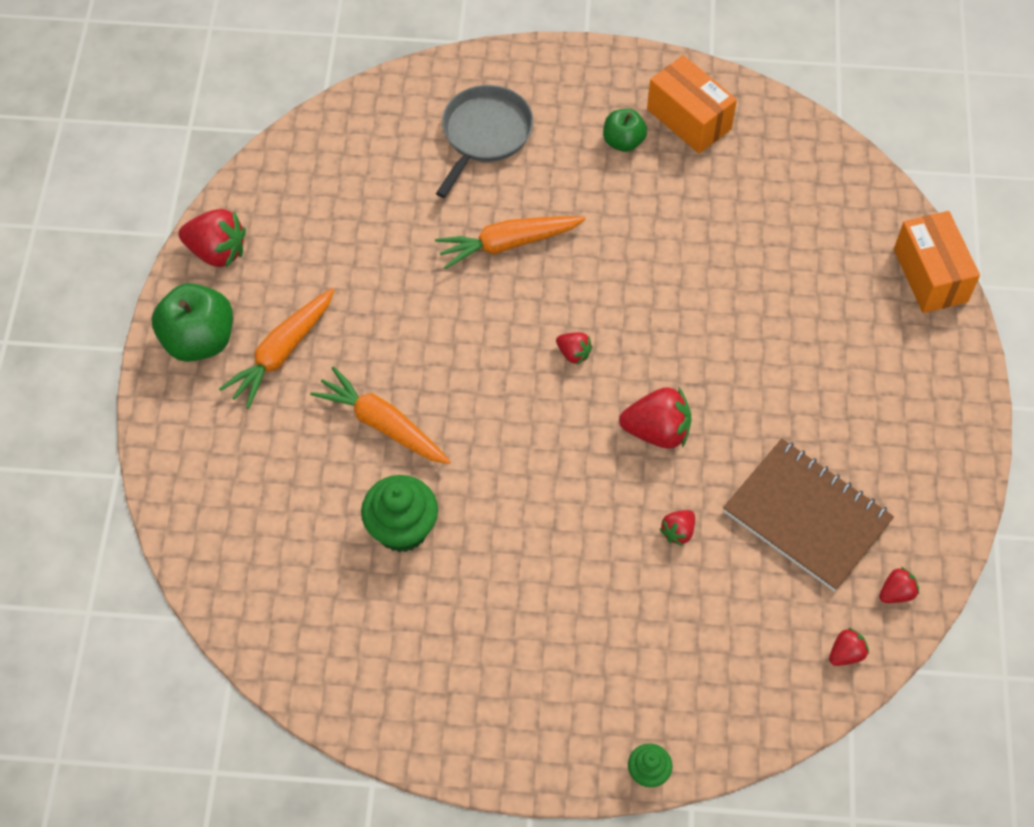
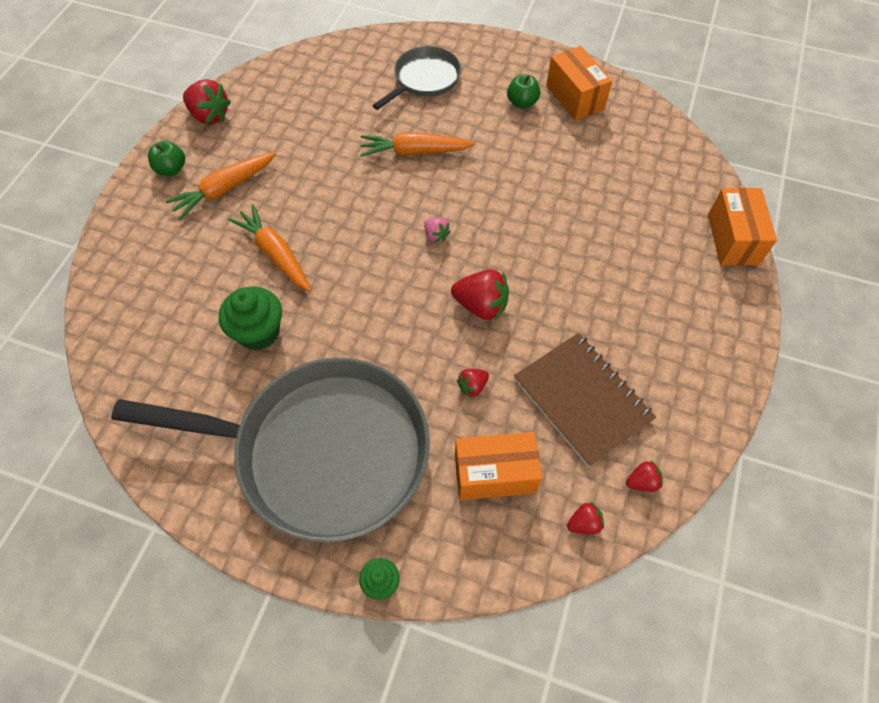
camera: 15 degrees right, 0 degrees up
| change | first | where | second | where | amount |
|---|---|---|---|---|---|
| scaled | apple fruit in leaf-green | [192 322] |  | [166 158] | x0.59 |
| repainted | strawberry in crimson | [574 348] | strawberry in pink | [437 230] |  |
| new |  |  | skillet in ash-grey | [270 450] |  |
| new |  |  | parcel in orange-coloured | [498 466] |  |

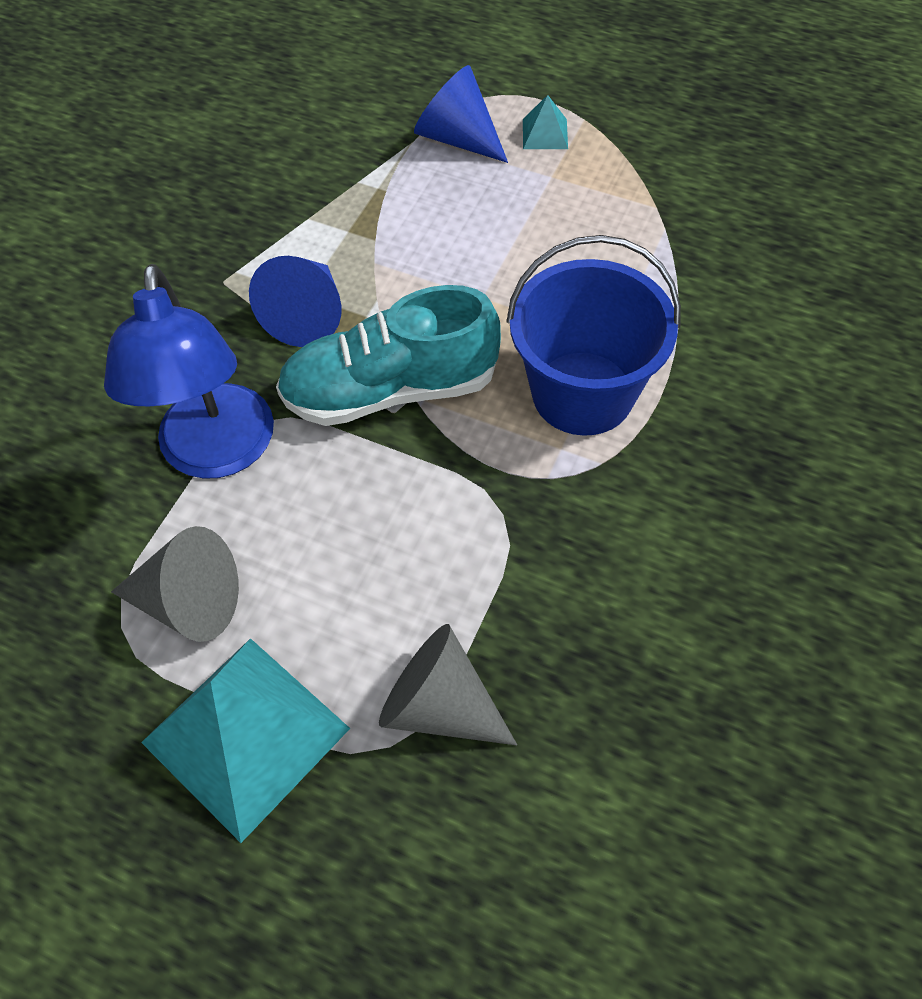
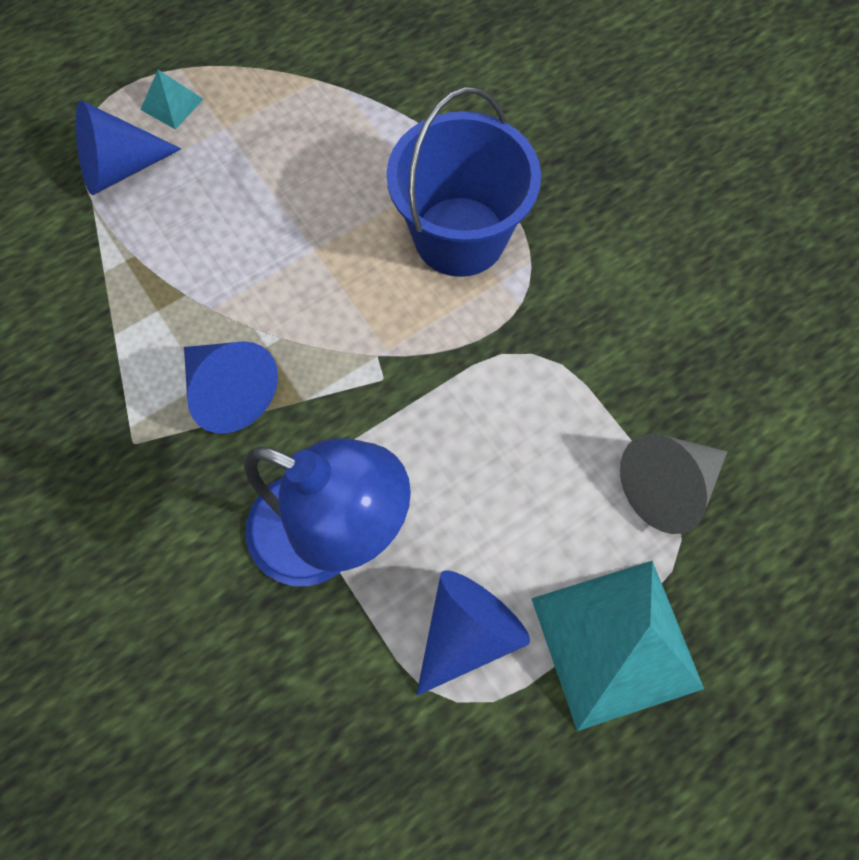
camera: 60 degrees left, 10 degrees up
| change | first | where | second | where | amount |
|---|---|---|---|---|---|
| gone | lace-up shoe in teal | [388 355] |  |  |  |
| repainted | cone shape in ash-grey | [175 584] | cone shape in cobalt | [473 633] |  |

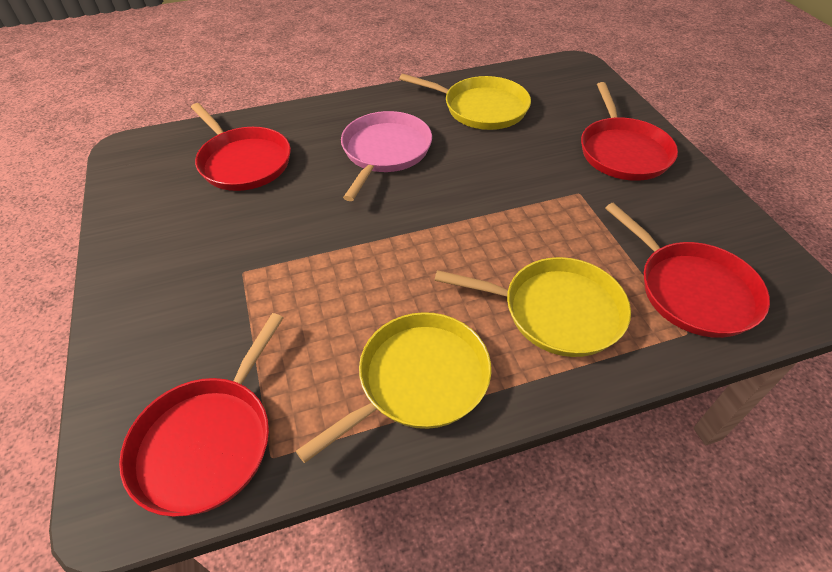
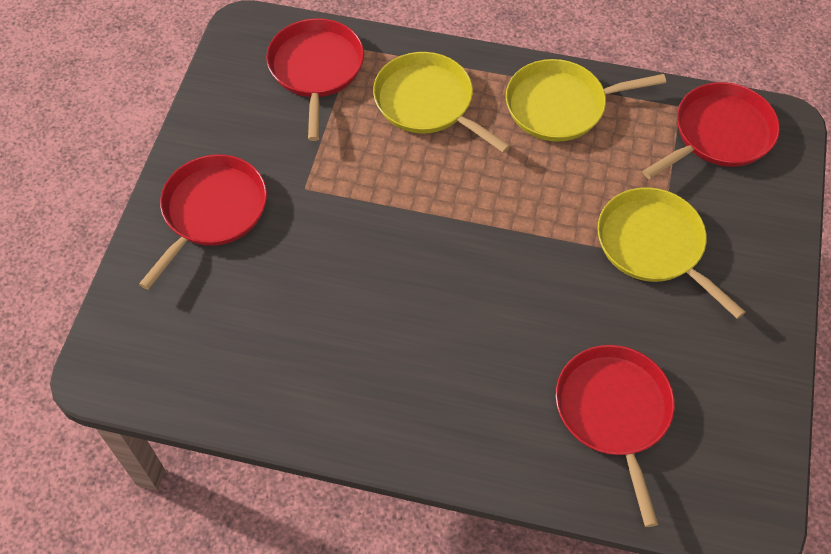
camera: 150 degrees left, 10 degrees up
| change | first | where | second | where | amount |
|---|---|---|---|---|---|
| shifted | skillet in golden | [465 102] |  | [671 253] |  |
| gone | skillet in pink | [386 156] |  |  |  |

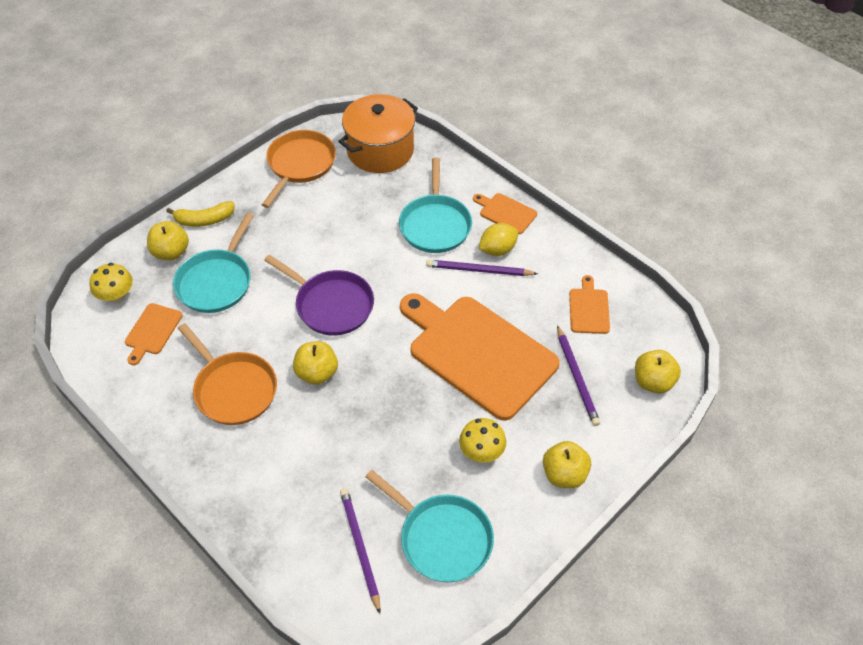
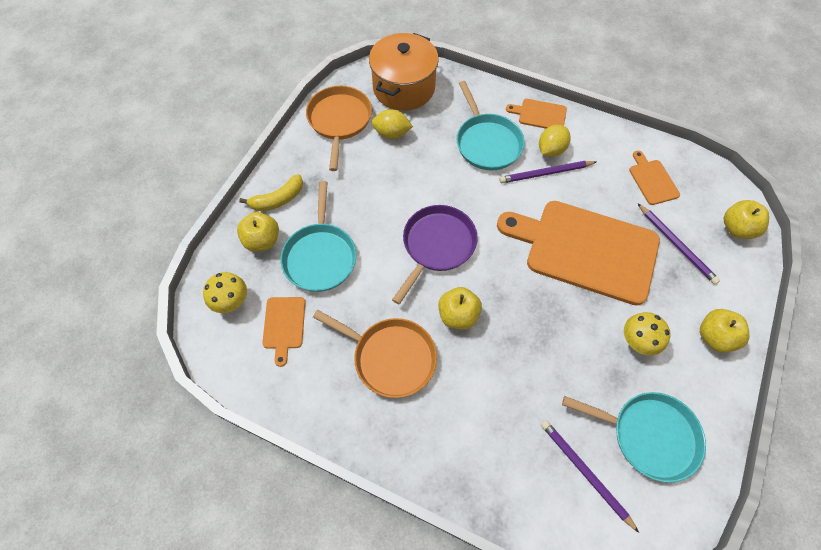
camera: 20 degrees left, 10 degrees up
| change | first | where | second | where | amount |
|---|---|---|---|---|---|
| rotated | skillet in purple | [319 295] |  | [435 254] | 75 degrees counterclockwise |
| new |  |  | lemon in golden | [392 124] |  |

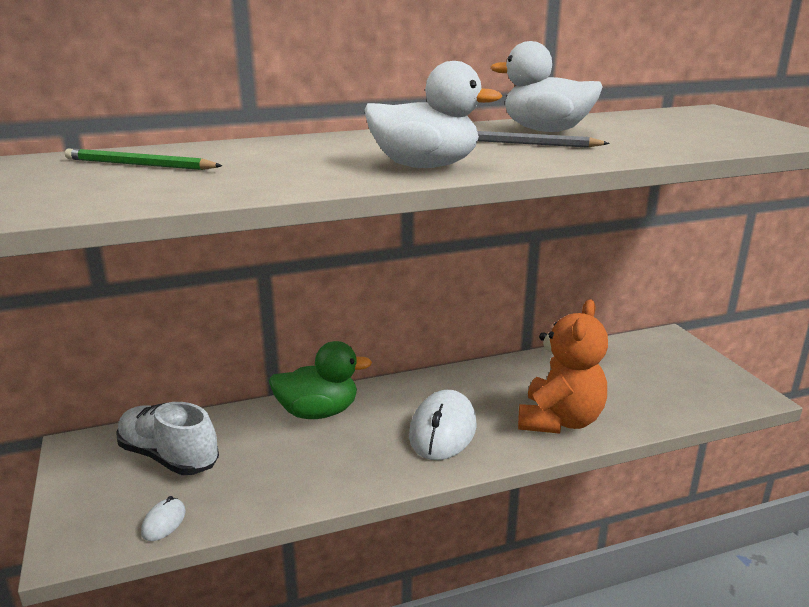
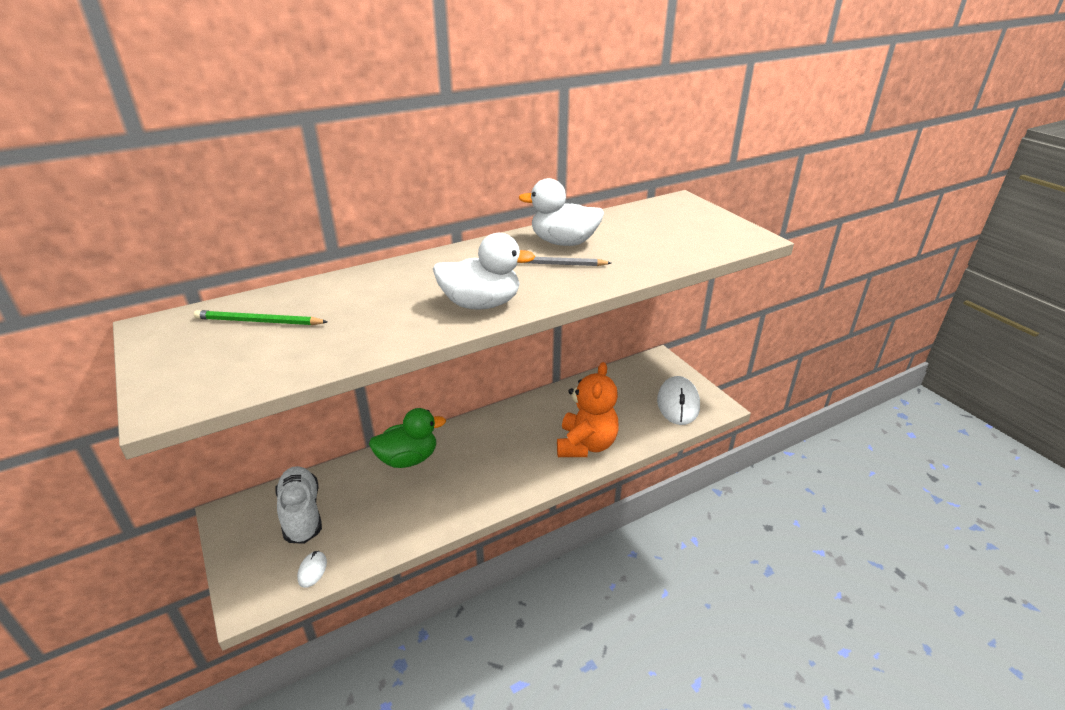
camera: 10 degrees left, 10 degrees up
| change | first | where | second | where | amount |
|---|---|---|---|---|---|
| shifted | computer mouse in white | [443 425] |  | [678 400] |  |
| rotated | lace-up shoe in white | [167 438] |  | [298 505] | 45 degrees clockwise |

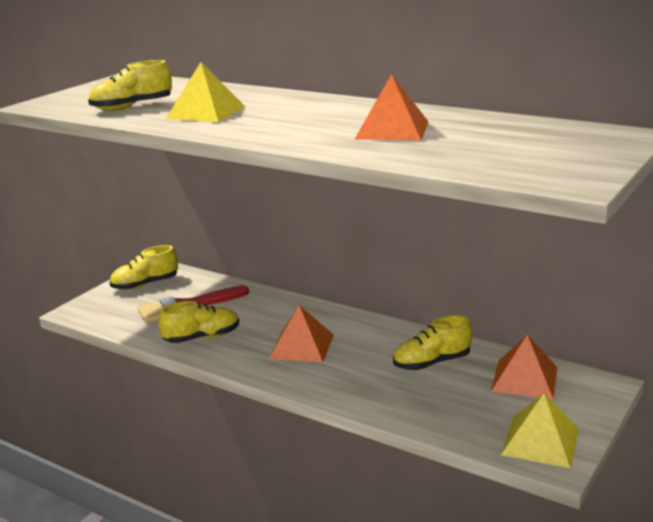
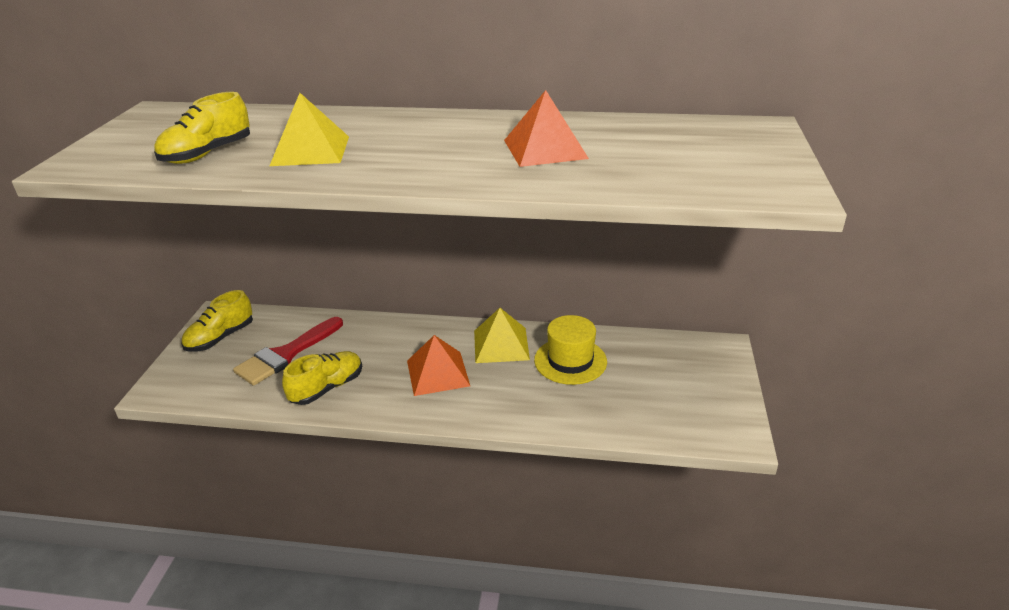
camera: 25 degrees left, 10 degrees up
| change | first | where | second | where | amount |
|---|---|---|---|---|---|
| swapped | lace-up shoe in golden | [432 342] | hat in golden | [570 350] |  |
| gone | pyramid shape in orange-coloured | [524 366] |  |  |  |
| shifted | pyramid shape in golden | [540 430] |  | [502 335] |  |

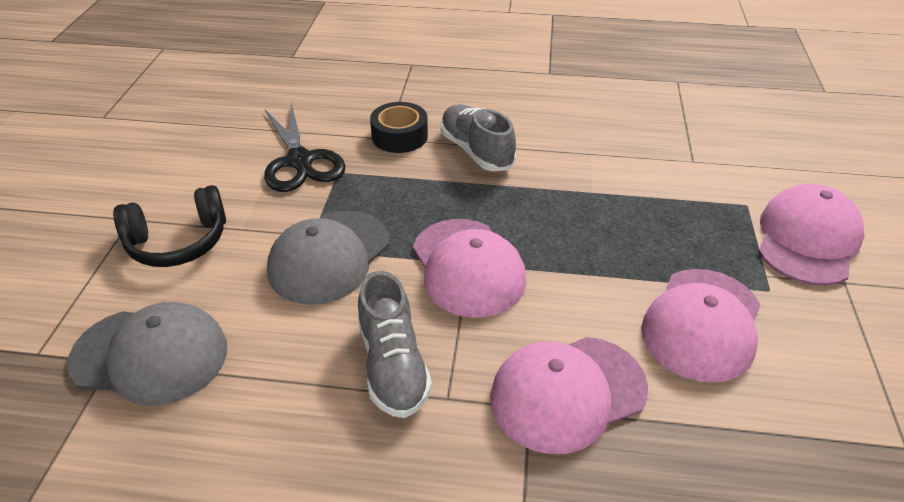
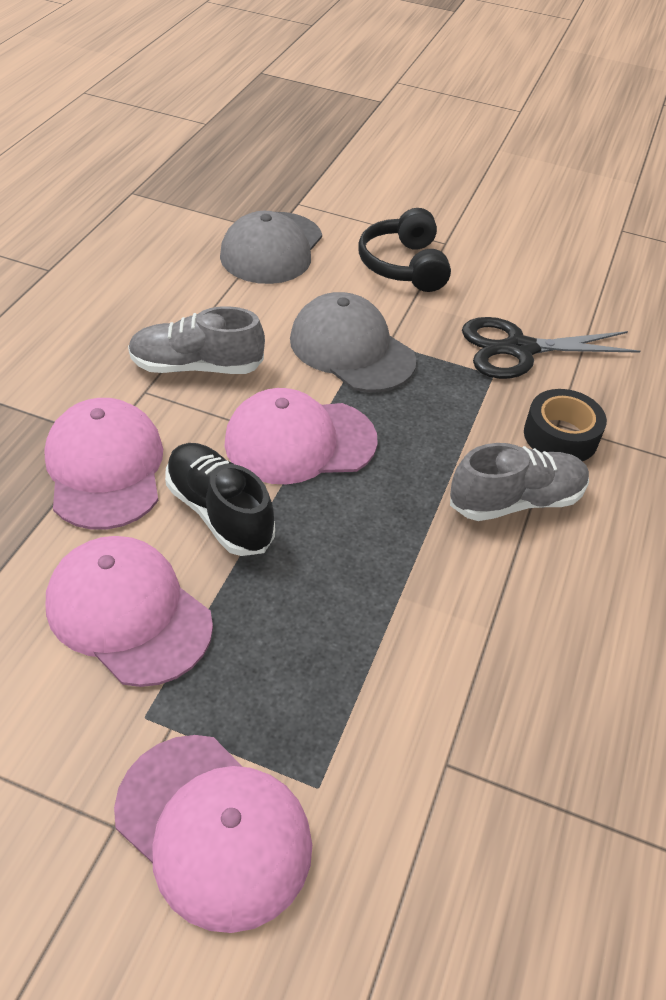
camera: 100 degrees right, 5 degrees up
| change | first | where | second | where | amount |
|---|---|---|---|---|---|
| new |  |  | lace-up shoe in jet-black | [220 499] |  |

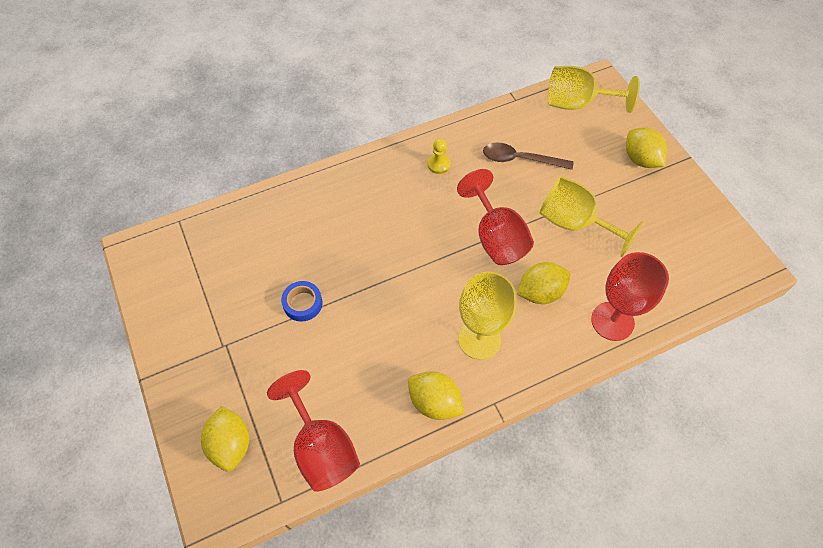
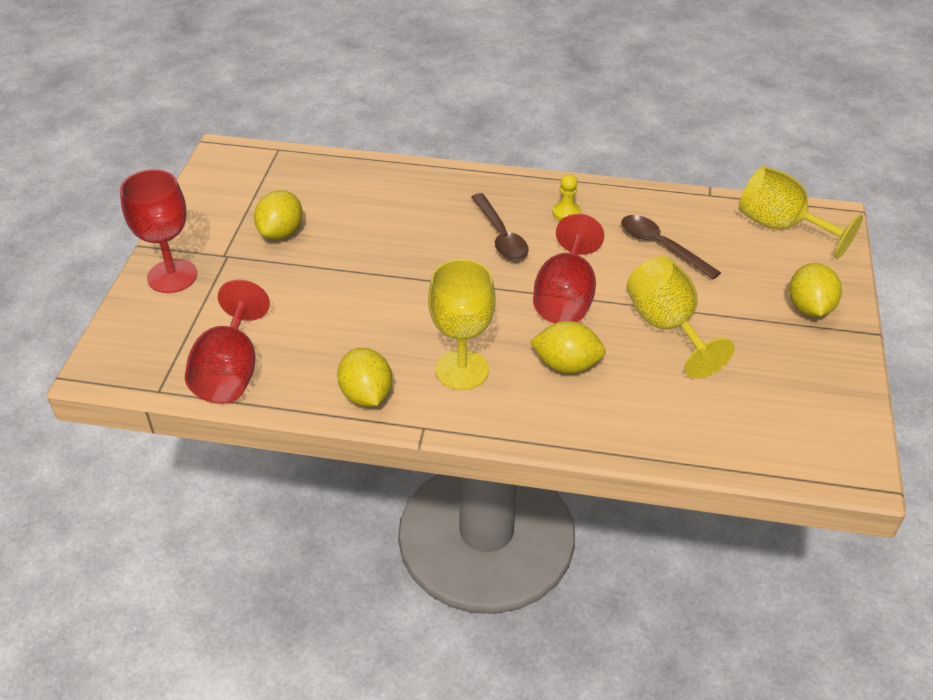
camera: 35 degrees right, 15 degrees down
| change | first | where | second | where | amount |
|---|---|---|---|---|---|
| shifted | chalice in crimson | [630 296] |  | [158 231] |  |
| gone | roll of tape in cobalt | [301 301] |  |  |  |
| shifted | lemon in golden | [225 438] |  | [278 215] |  |
| new |  |  | spoon in russet | [500 227] |  |

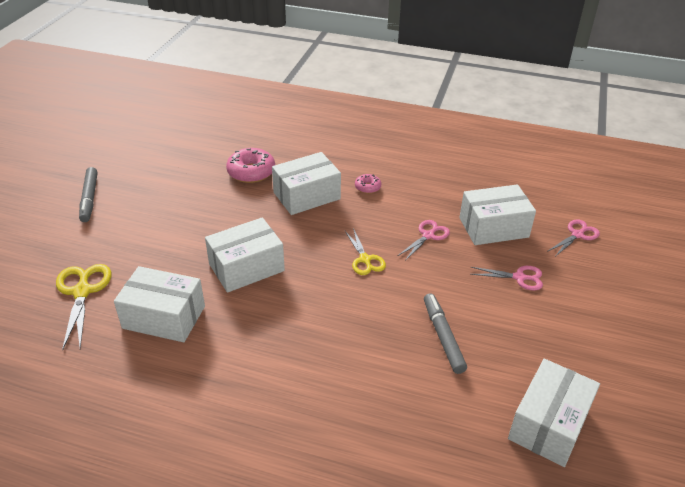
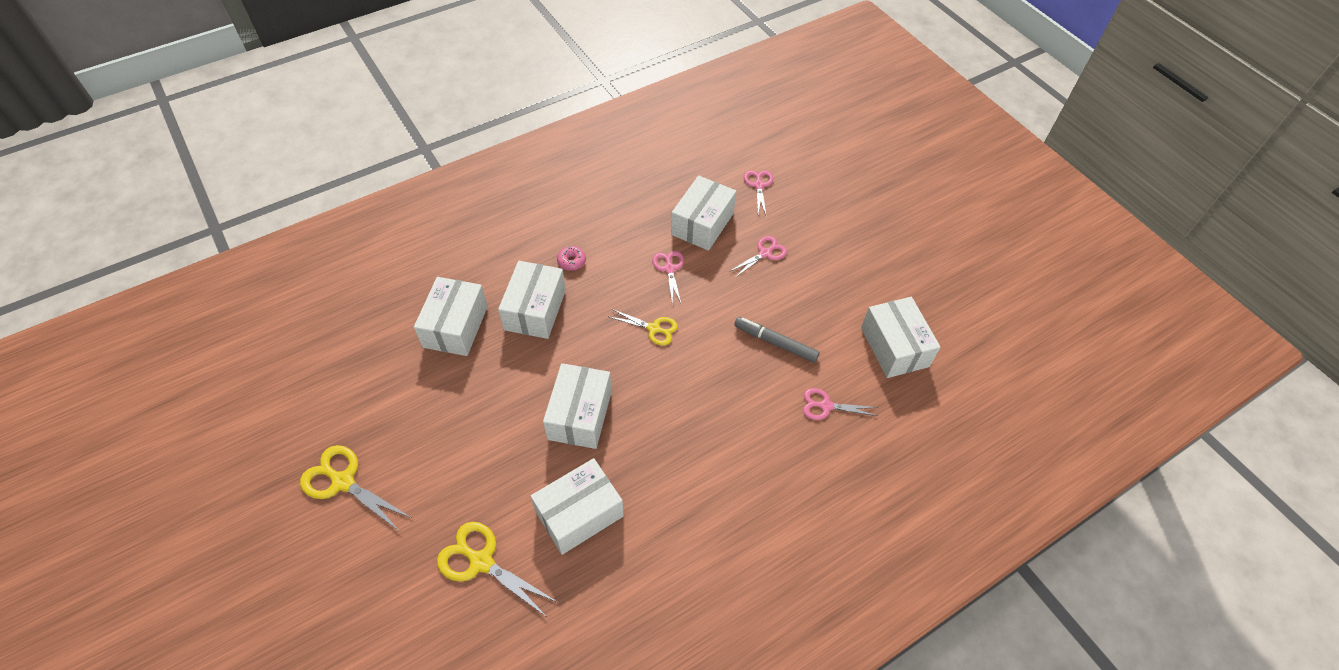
camera: 50 degrees left, 15 degrees up
| change | first | where | second | where | amount |
|---|---|---|---|---|---|
| swapped | donut in pink | [250 165] | parcel in white | [451 316] |  |
| swapped | marker pen in ash-grey | [88 194] | scissors in golden | [355 487] |  |
| new |  |  | scissors in pink | [840 404] |  |

